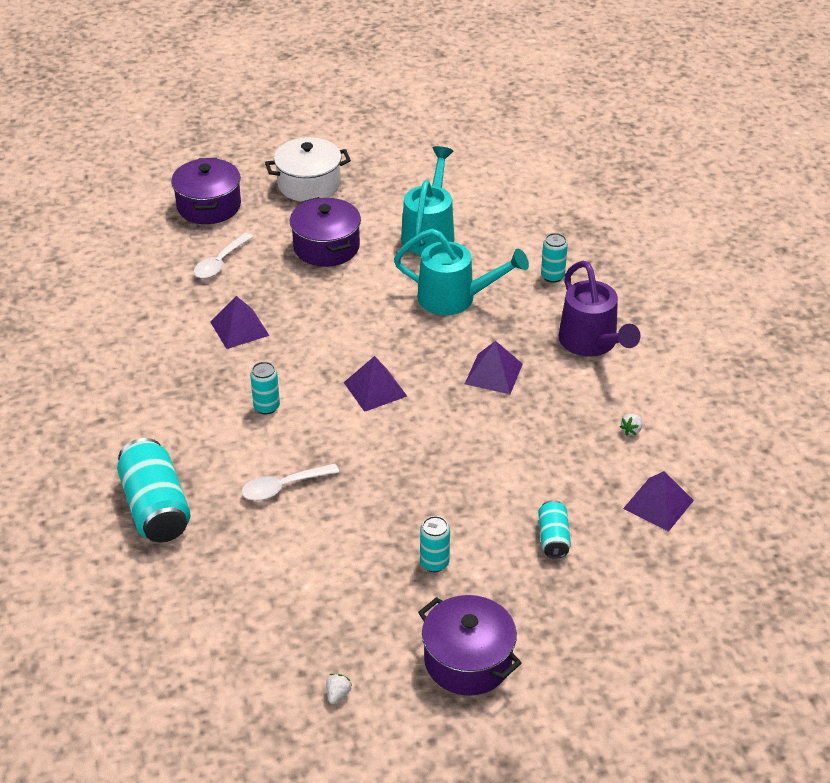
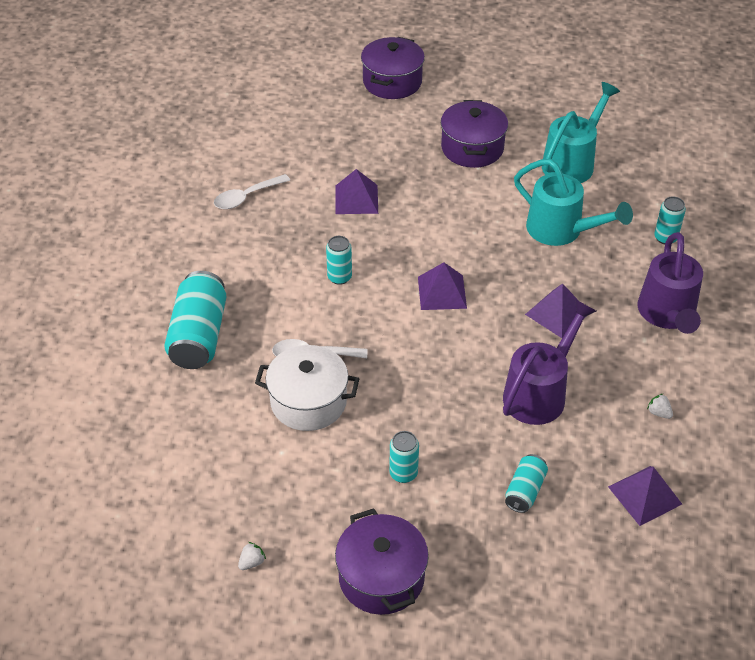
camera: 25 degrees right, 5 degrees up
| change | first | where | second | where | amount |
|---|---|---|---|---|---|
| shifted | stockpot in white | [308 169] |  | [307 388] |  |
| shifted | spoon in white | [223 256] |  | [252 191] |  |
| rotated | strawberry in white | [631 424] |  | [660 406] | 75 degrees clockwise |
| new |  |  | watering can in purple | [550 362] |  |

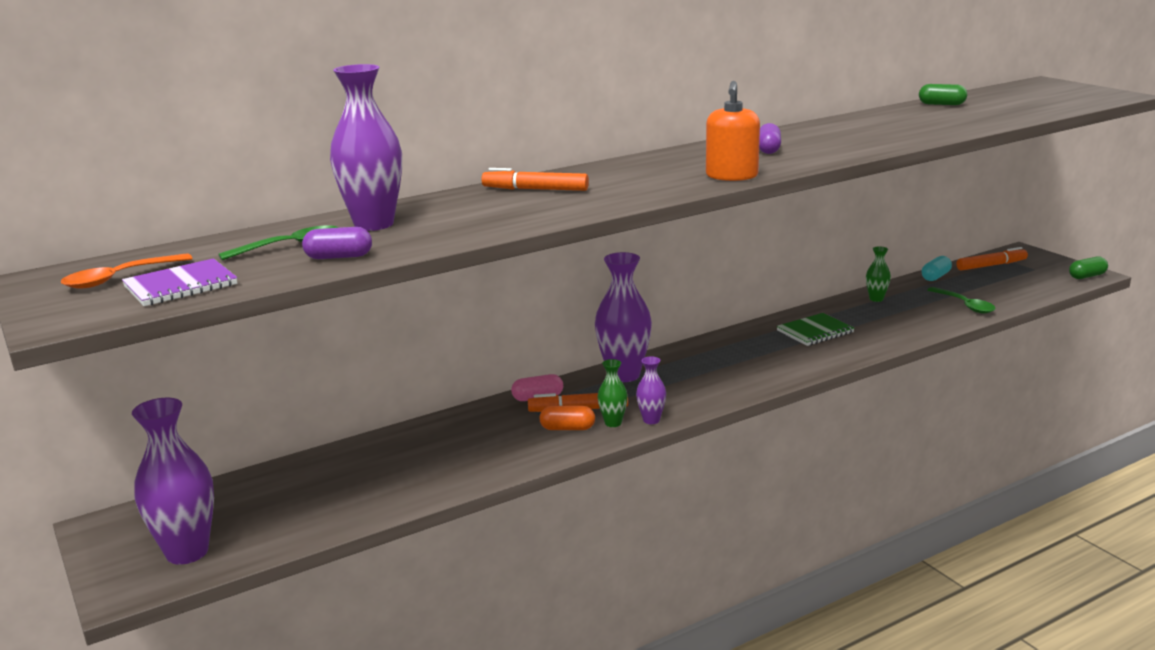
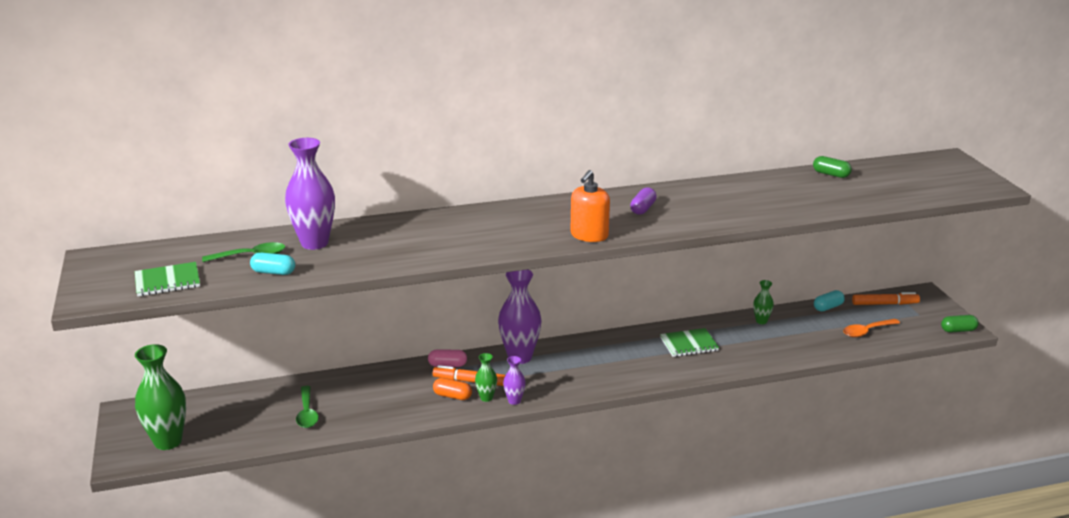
camera: 15 degrees right, 5 degrees up
| change | first | where | second | where | amount |
|---|---|---|---|---|---|
| gone | marker pen in orange-coloured | [535 179] |  |  |  |
| repainted | pill in purple | [337 243] | pill in teal | [272 264] |  |
| shifted | spoon in orange-coloured | [127 271] |  | [871 328] |  |
| repainted | notebook in purple | [179 282] | notebook in leaf-green | [167 279] |  |
| shifted | spoon in leaf-green | [961 300] |  | [307 407] |  |
| repainted | tall vase in purple | [173 481] | tall vase in leaf-green | [160 397] |  |

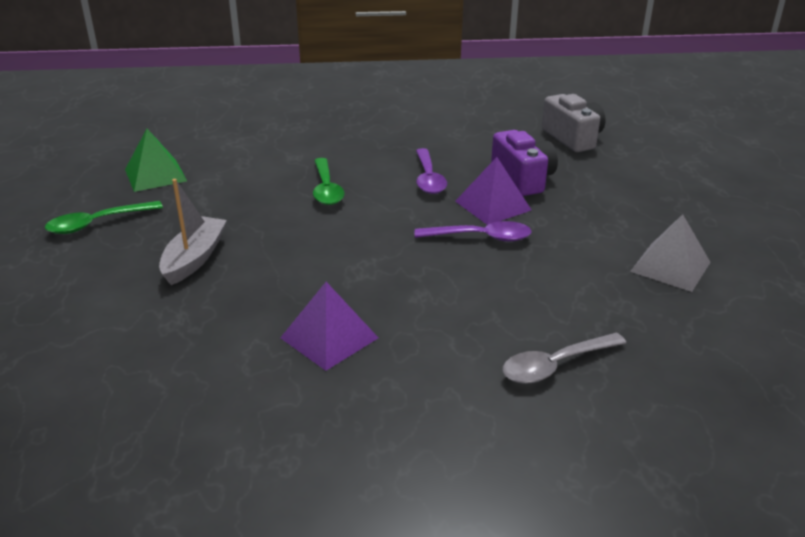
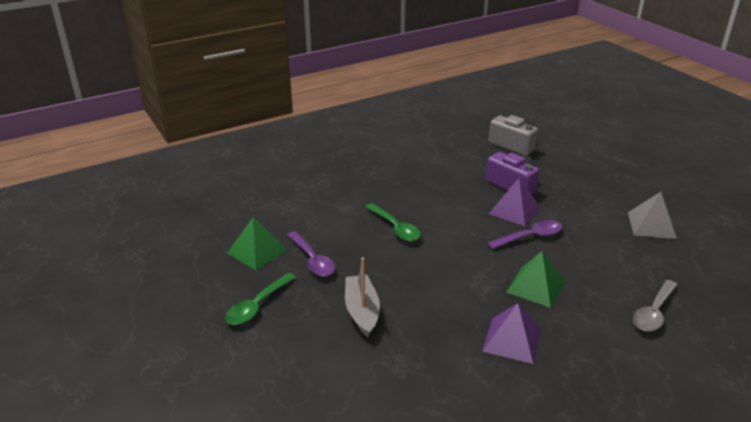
camera: 25 degrees left, 0 degrees up
| change | first | where | second | where | amount |
|---|---|---|---|---|---|
| shifted | spoon in purple | [431 171] |  | [311 253] |  |
| new |  |  | pyramid shape in leaf-green | [536 279] |  |

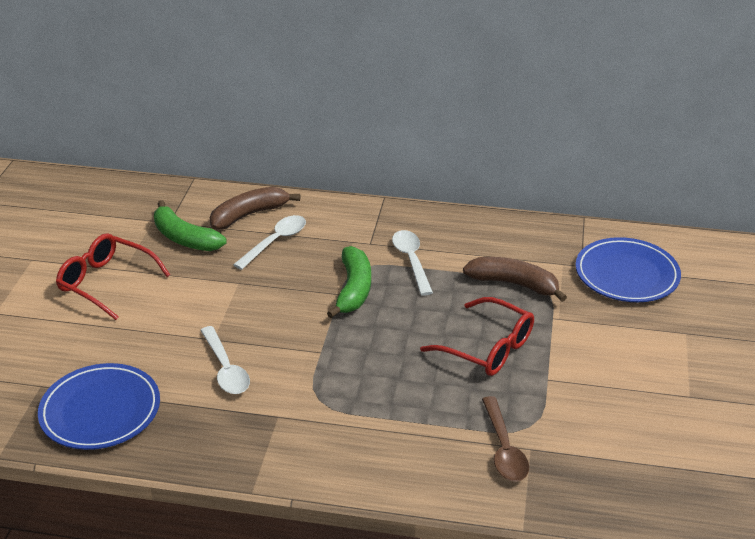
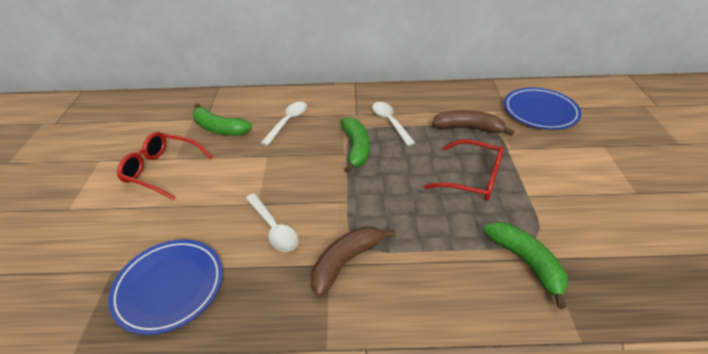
camera: 10 degrees left, 5 degrees up
| change | first | where | second | where | amount |
|---|---|---|---|---|---|
| shifted | banana fruit in russet | [255 208] |  | [353 261] |  |
| swapped | spoon in russet | [505 438] | banana fruit in leaf-green | [526 265] |  |

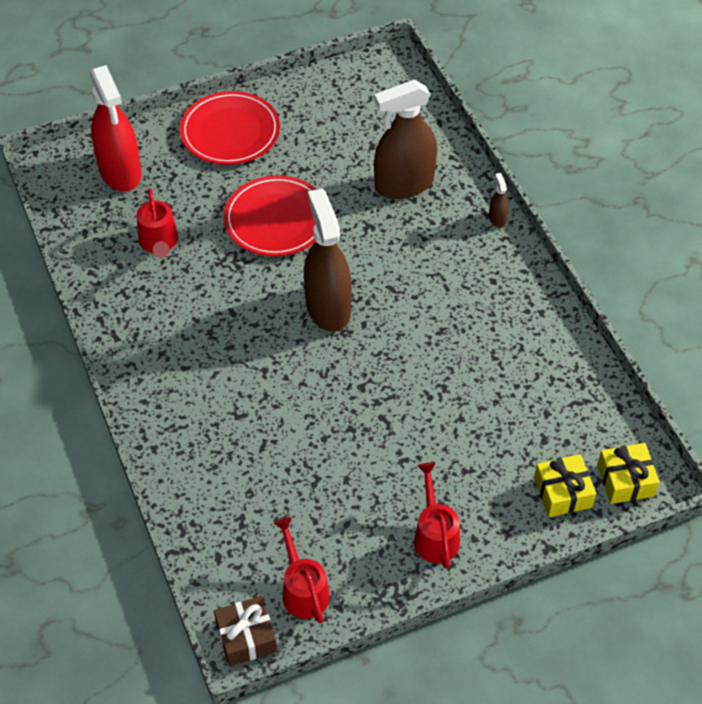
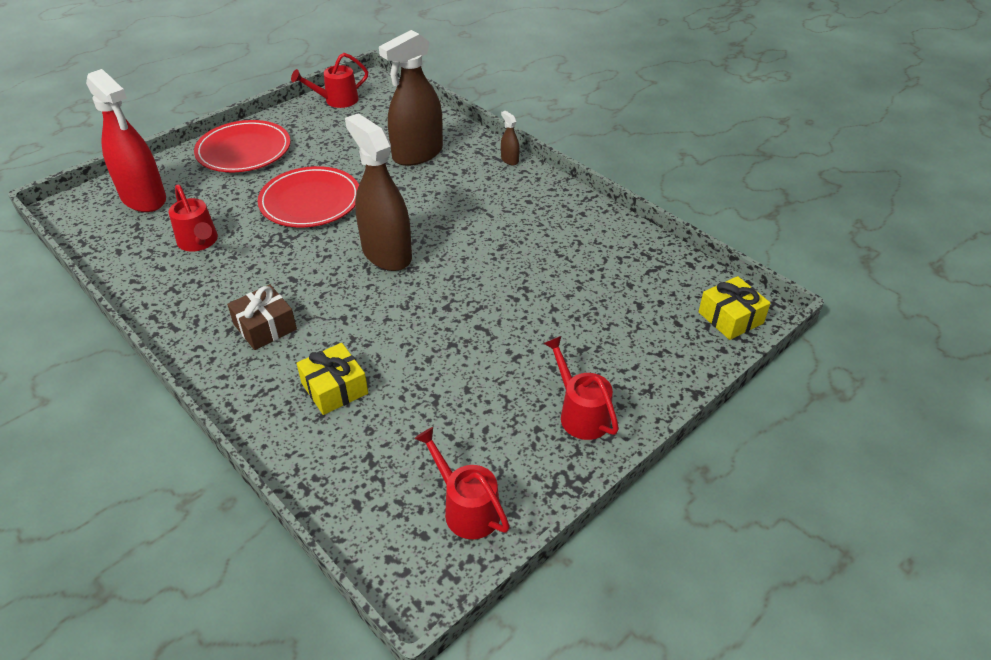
camera: 20 degrees left, 10 degrees down
| change | first | where | second | where | amount |
|---|---|---|---|---|---|
| shifted | present in golden | [565 485] |  | [332 379] |  |
| shifted | present in russet | [245 631] |  | [262 317] |  |
| new |  |  | watering can in crimson | [329 80] |  |

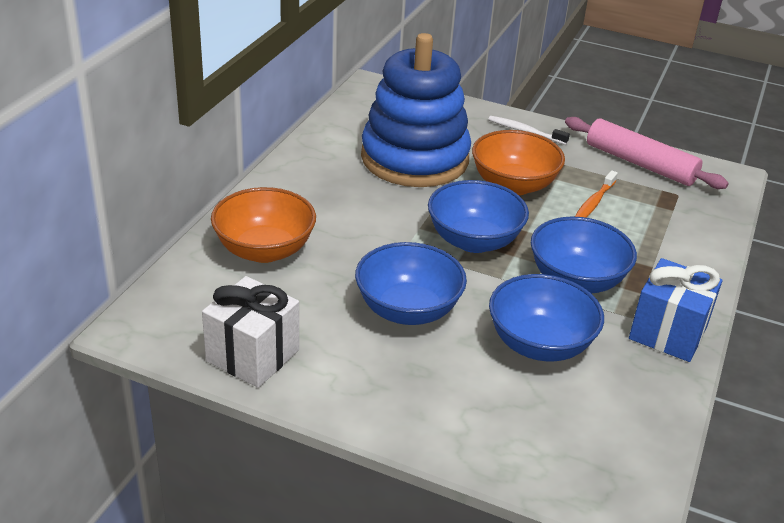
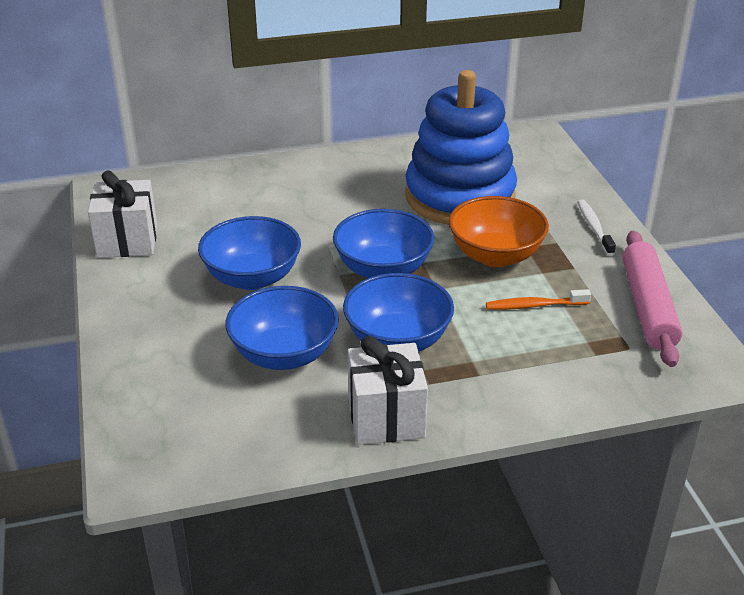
camera: 55 degrees right, 0 degrees up
| change | first | where | second | where | amount |
|---|---|---|---|---|---|
| gone | bowl in orange-coloured | [263 225] |  |  |  |
| repainted | present in cobalt | [676 310] | present in white | [388 390] |  |

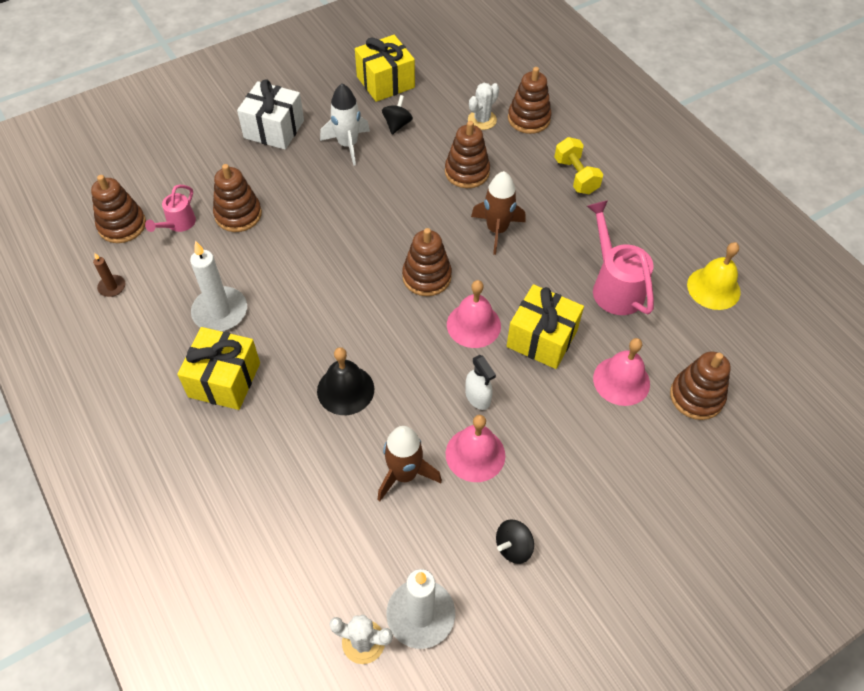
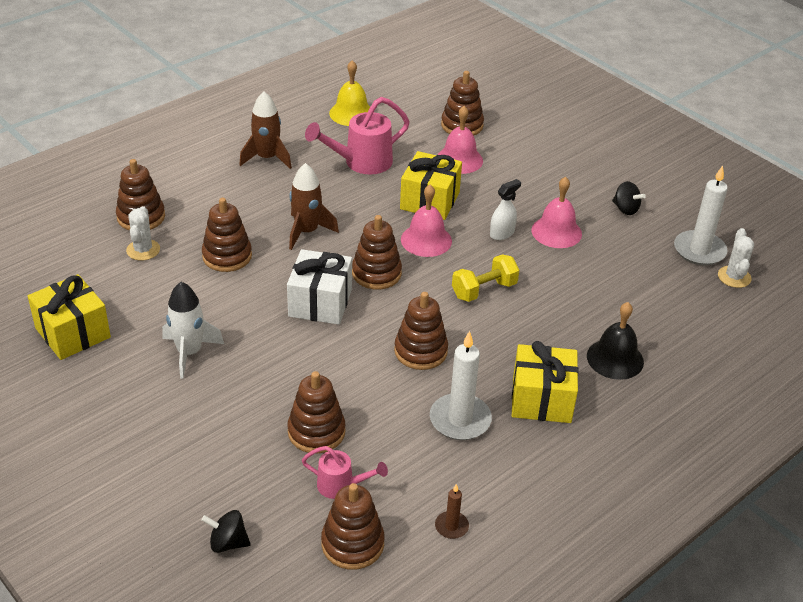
camera: 100 degrees left, 15 degrees down
| change | first | where | second | where | amount |
|---|---|---|---|---|---|
| shifted | present in white | [270 114] |  | [319 287] |  |
| rotated | prickly plant in white | [483 106] |  | [143 233] | 60 degrees clockwise |
| shifted | spinning top in jet-black | [397 115] |  | [226 531] |  |
| shifted | free weight in golden | [578 165] |  | [485 278] |  |
| shifted | bell in jet-black | [345 381] |  | [615 341] |  |
| shifted | toy rocket in russet | [409 464] |  | [265 130] |  |
| new |  |  | stacking rings in russet | [421 331] |  |

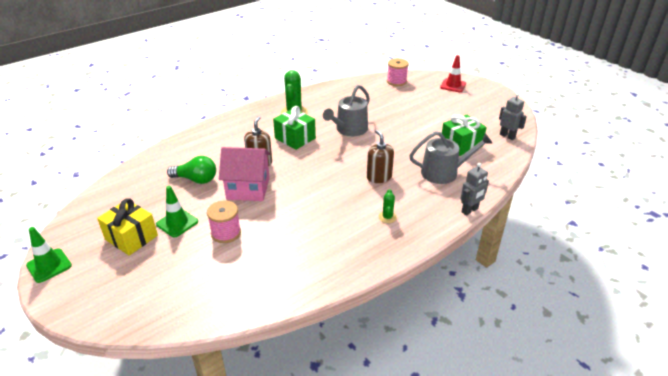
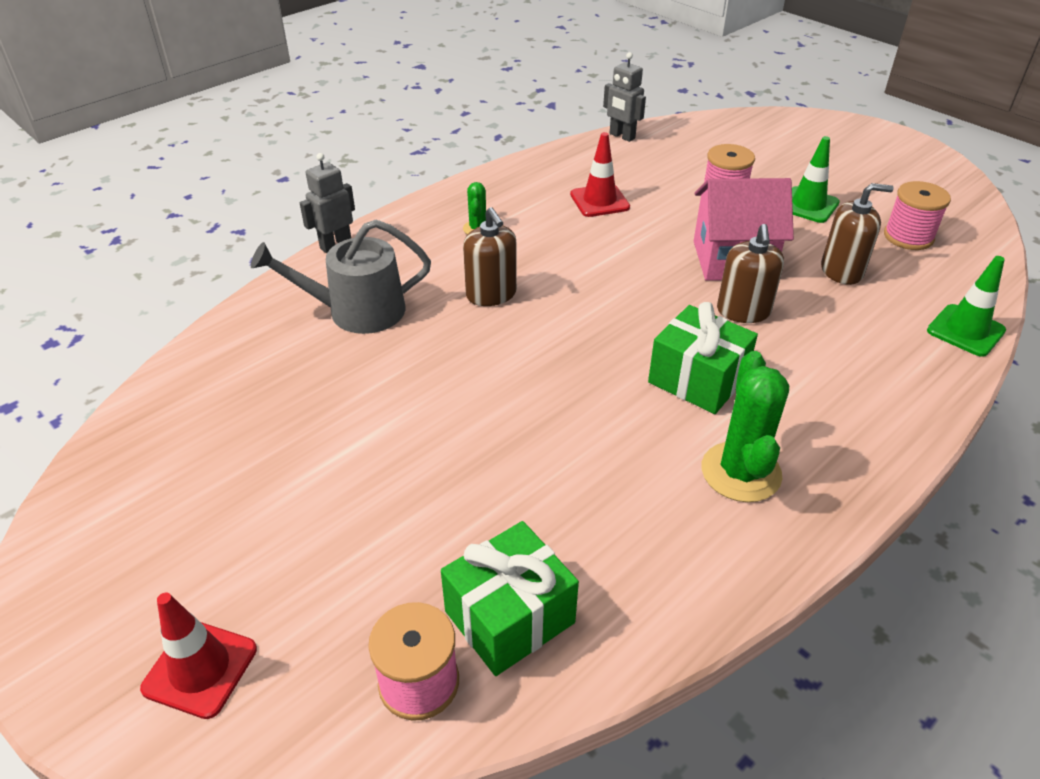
camera: 175 degrees right, 5 degrees up
| change | first | where | second | where | amount |
|---|---|---|---|---|---|
| gone | watering can in ash-grey | [346 110] |  |  |  |
| shifted | toy robot in ash-grey | [513 116] |  | [624 97] |  |
| shifted | present in leaf-green | [464 135] |  | [510 598] |  |
| swapped | light bulb in leaf-green | [191 170] | pump bottle in russet | [857 234] |  |
| gone | present in golden | [127 227] |  |  |  |
| shifted | road cone in leaf-green | [49 255] |  | [966 306] |  |
| new |  |  | road cone in crimson | [600 174] |  |
| new |  |  | reel of thread in pink | [917 215] |  |

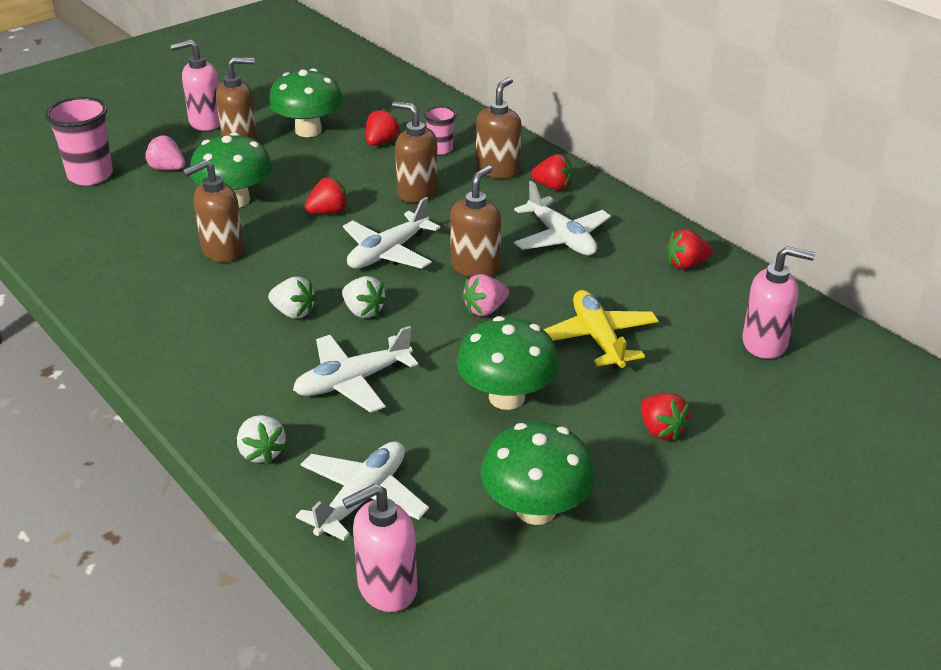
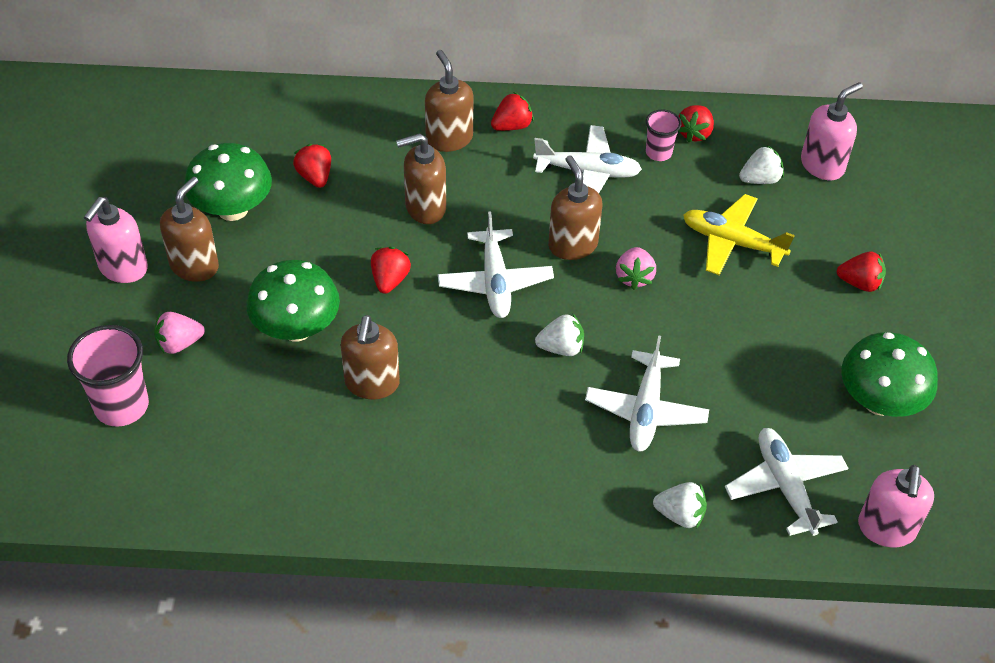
camera: 50 degrees left, 15 degrees up
| change | first | where | second | where | amount |
|---|---|---|---|---|---|
| shifted | cup in pink | [440 130] |  | [664 135] |  |
| shifted | strawberry in white | [292 298] |  | [761 164] |  |
| gone | toadstool in leaf-green | [508 363] |  |  |  |

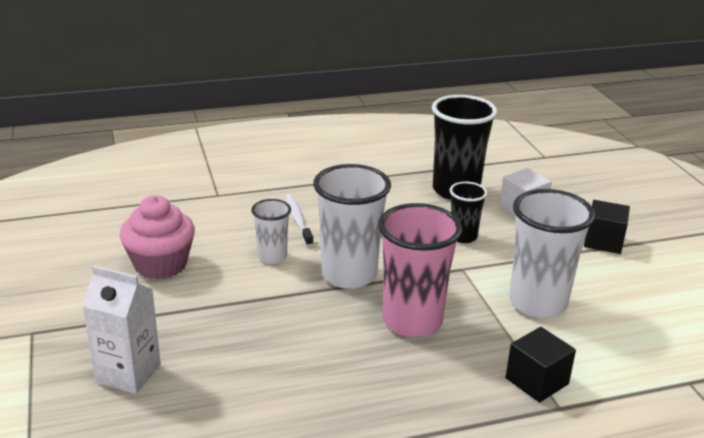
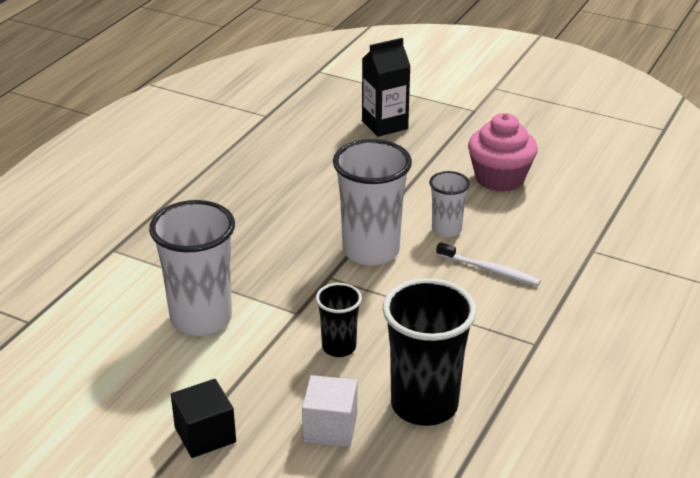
camera: 135 degrees right, 5 degrees up
| change | first | where | second | where | amount |
|---|---|---|---|---|---|
| gone | cup in pink | [420 270] |  |  |  |
| repainted | juice carton in white | [121 329] | juice carton in jet-black | [386 87] |  |
| gone | solid cube in jet-black | [541 365] |  |  |  |

